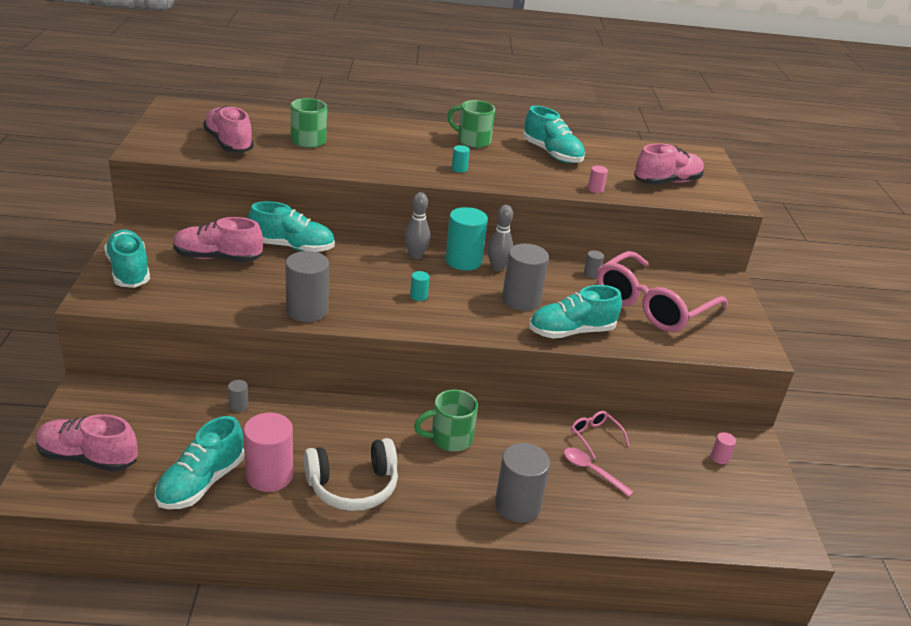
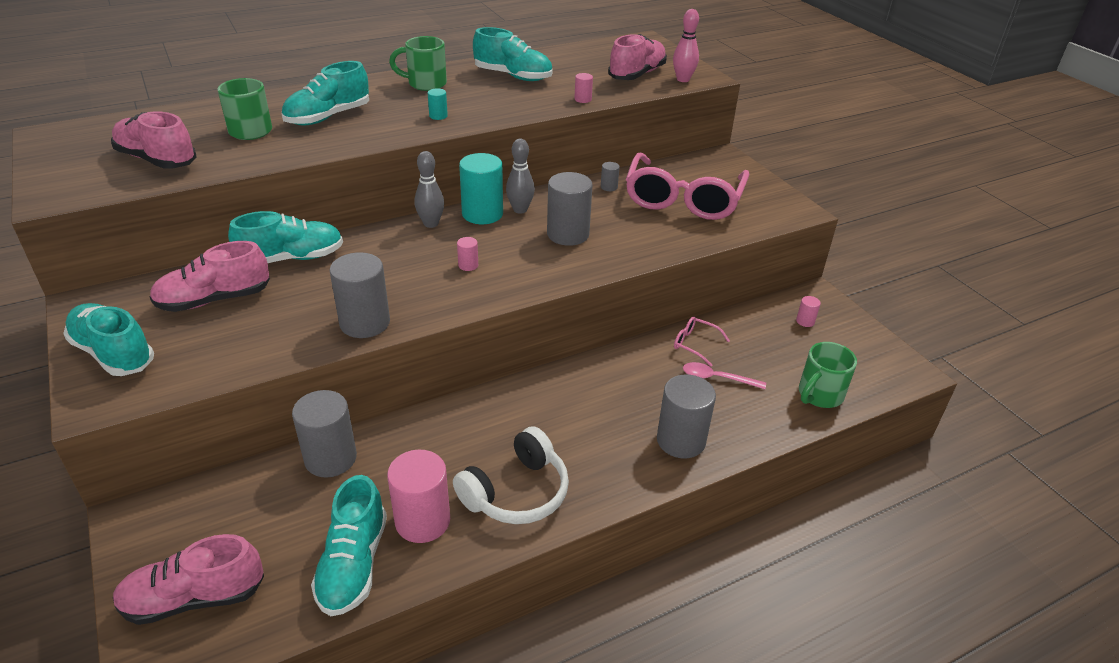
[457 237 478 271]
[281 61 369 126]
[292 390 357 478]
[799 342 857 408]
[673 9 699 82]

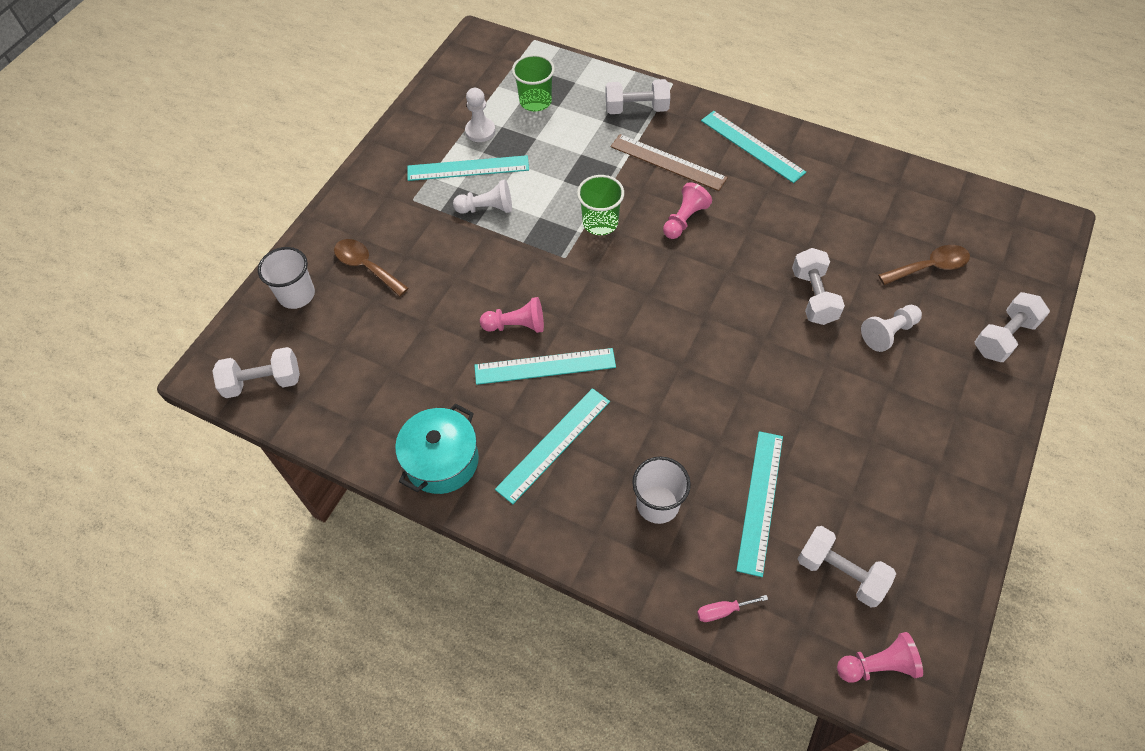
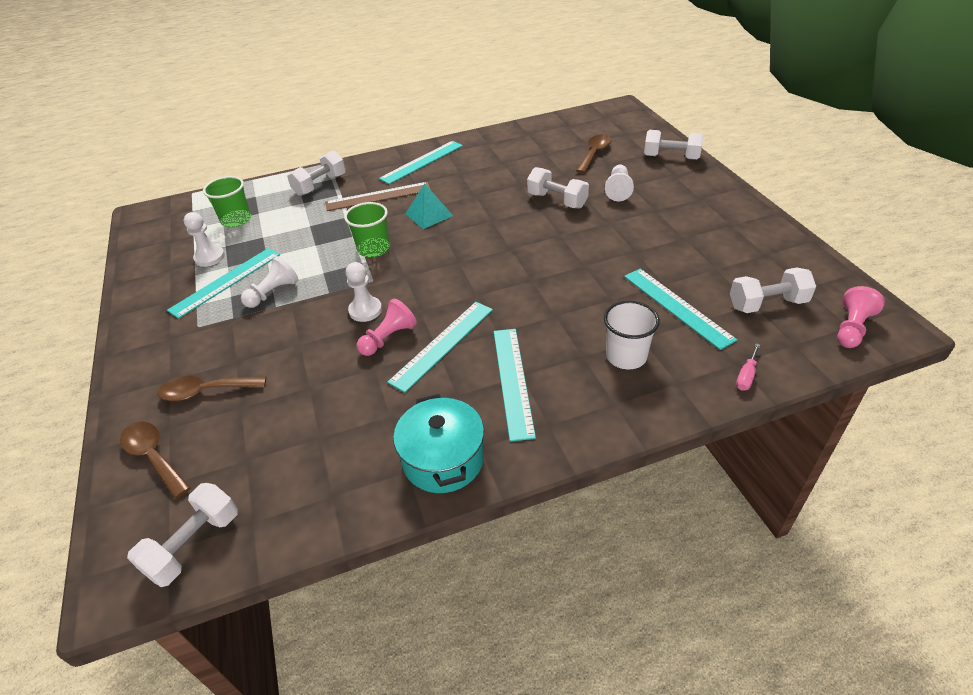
[379 141 463 184]
[405 184 453 229]
[120 421 191 498]
[644 130 704 160]
[346 262 382 322]

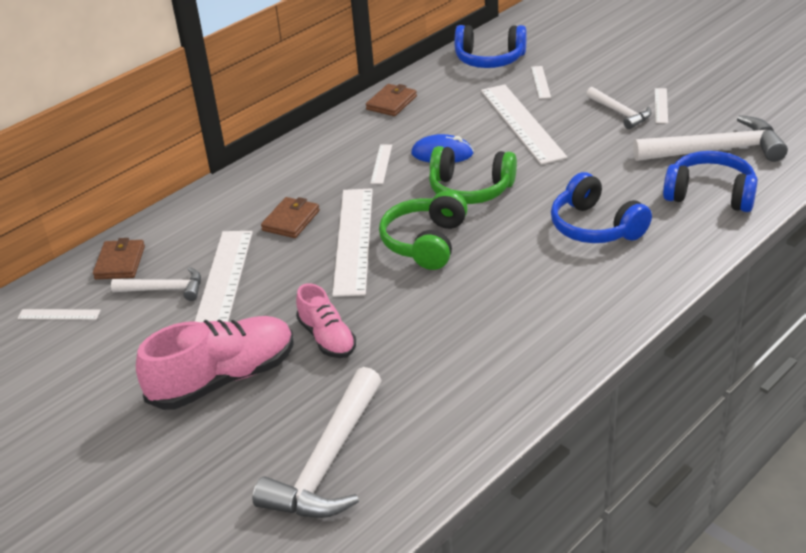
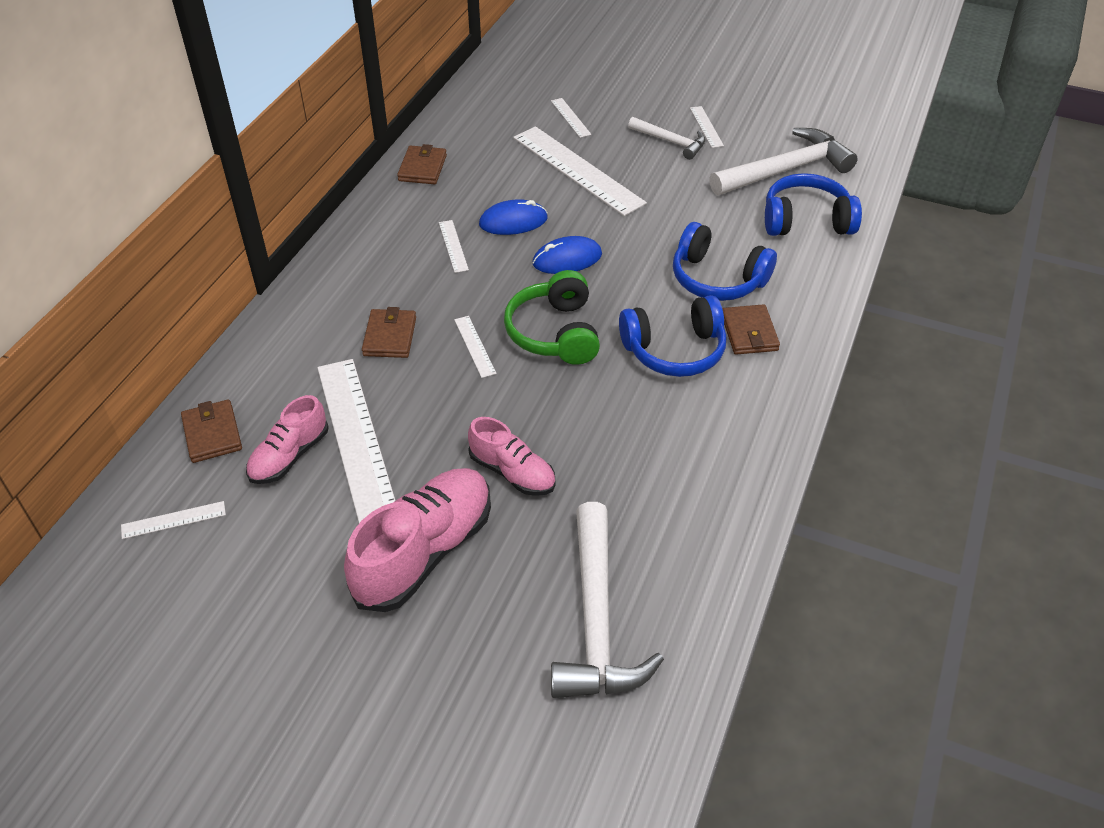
[619 295 726 377]
[533 236 602 274]
[454 316 497 378]
[246 395 329 484]
[722 304 780 355]

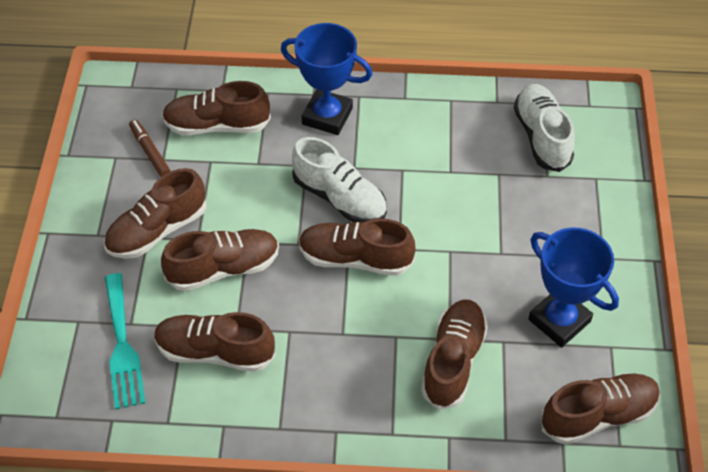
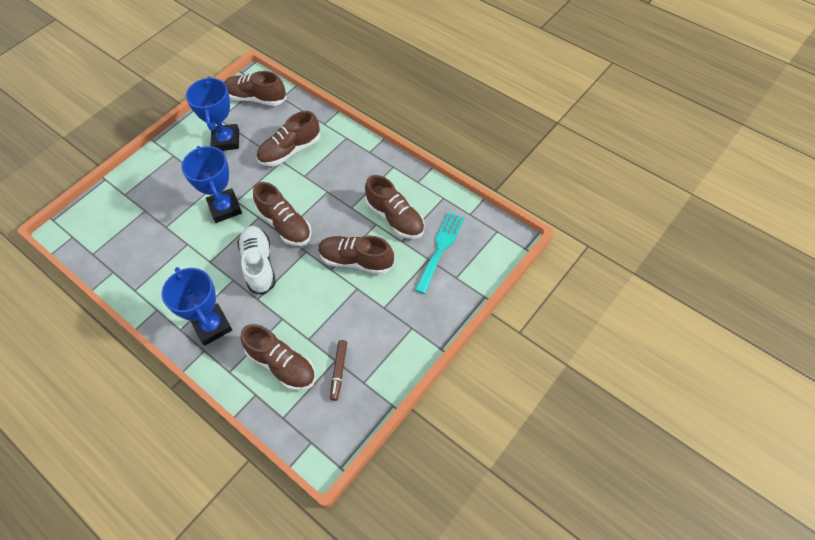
[514 84 575 172] (first image)
[104 168 207 259] (first image)
[181 146 242 223]

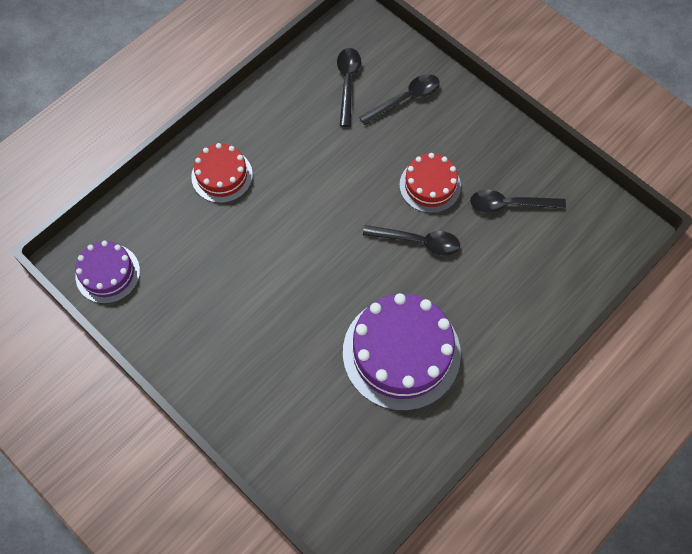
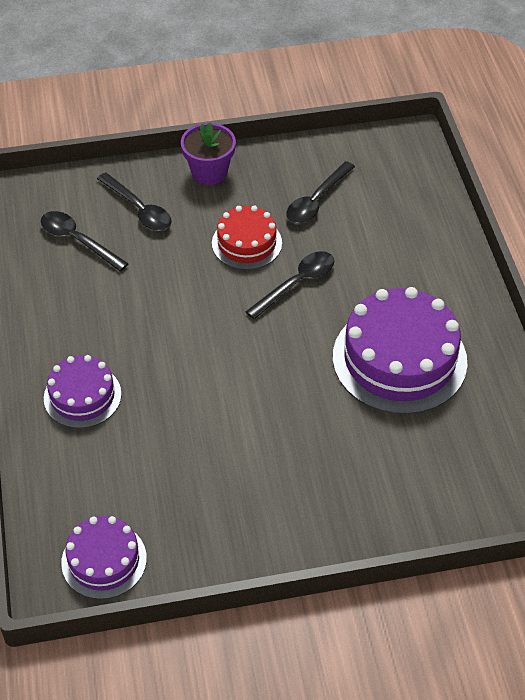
[97 172 172 231]
[44 355 122 428]
[181 122 236 185]

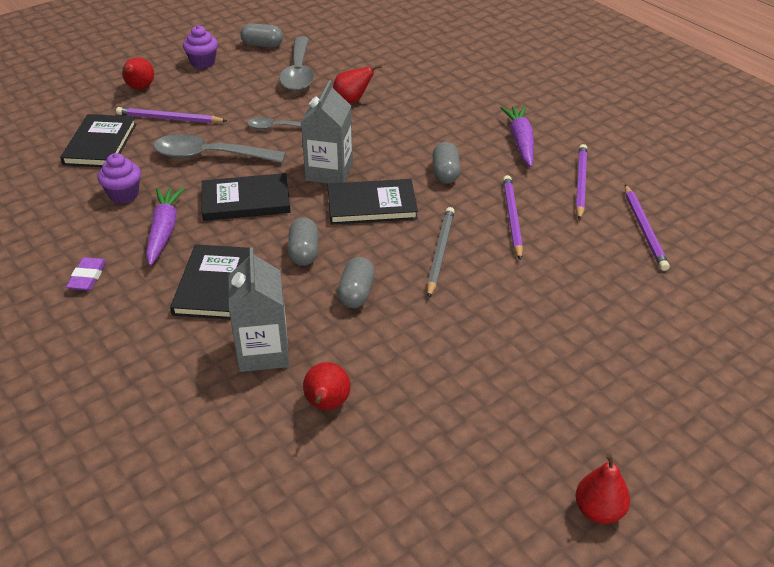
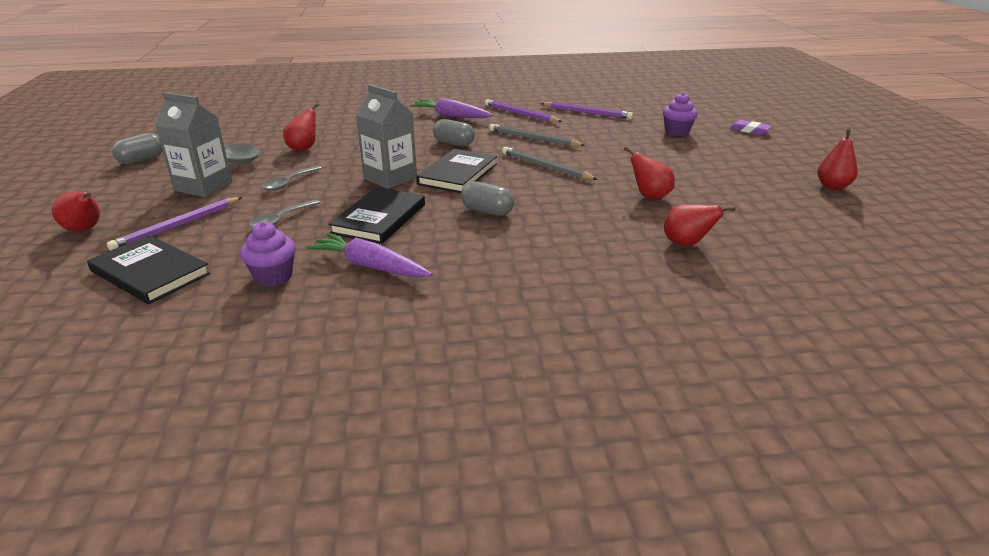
[663 92 698 136]
[249 199 321 228]
[489 124 586 146]
[170 244 250 320] (first image)
[155 92 232 197]
[729 120 772 135]
[337 257 375 308] (first image)
[624 147 675 200]

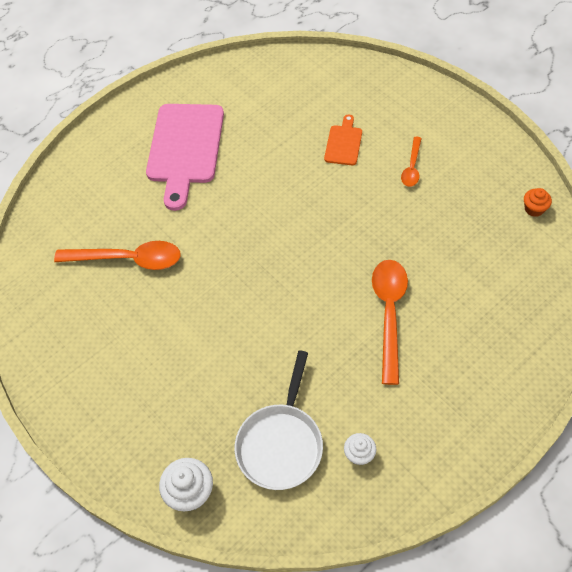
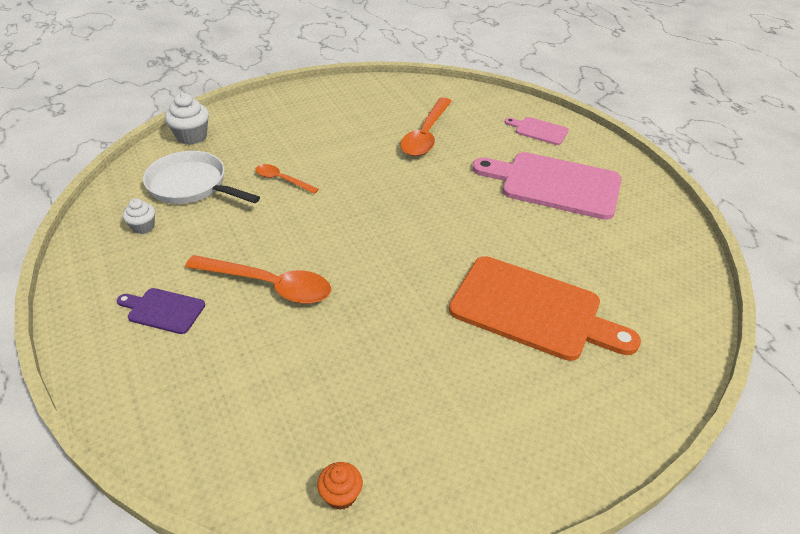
[449 256 641 361]
[255 164 319 194]
[505 117 569 145]
[117 288 205 334]

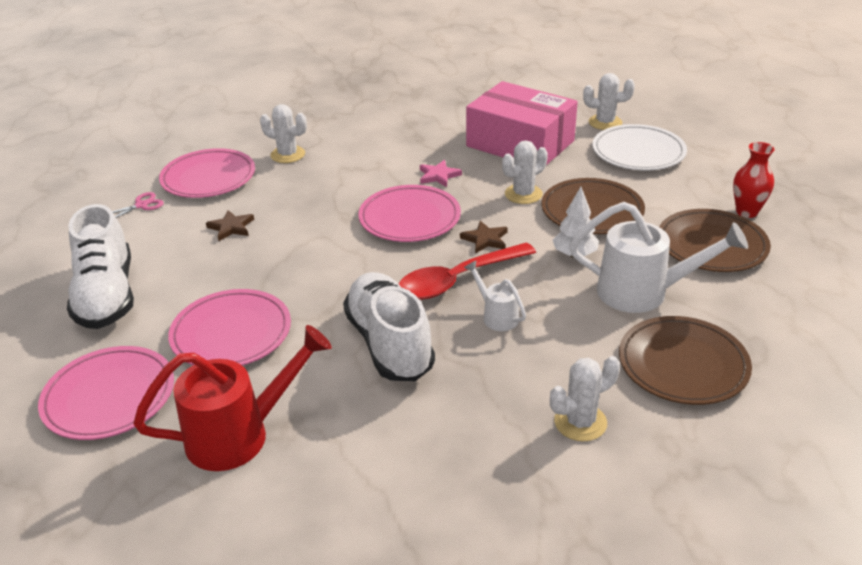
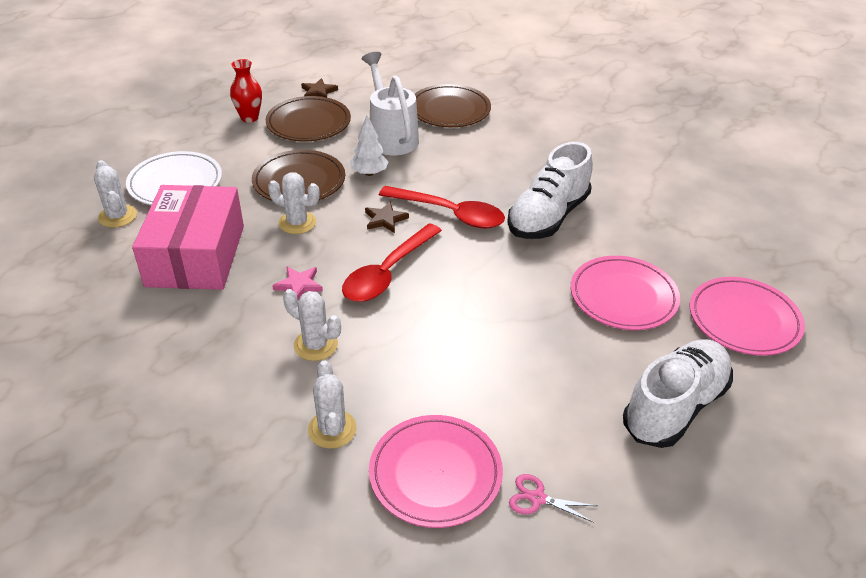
[342 224 442 302]
[301 78 338 97]
[464 260 526 331] (first image)
[133 325 332 471] (first image)
[283 289 341 361]

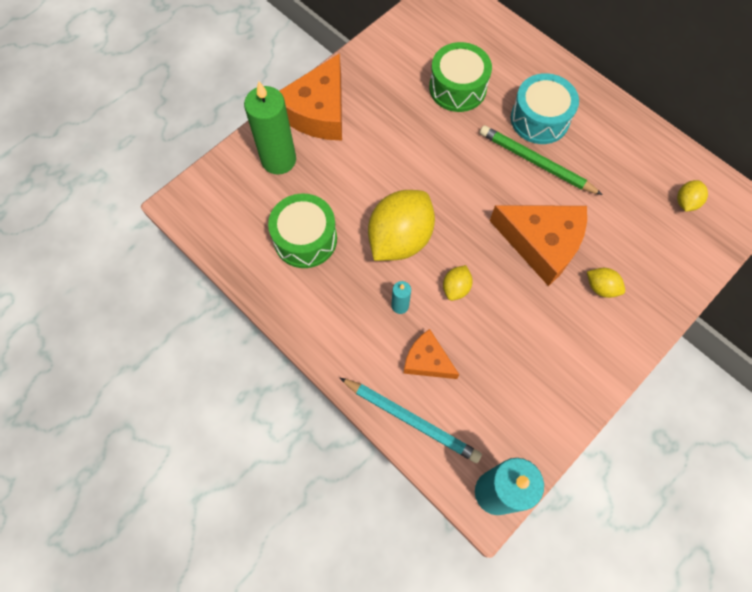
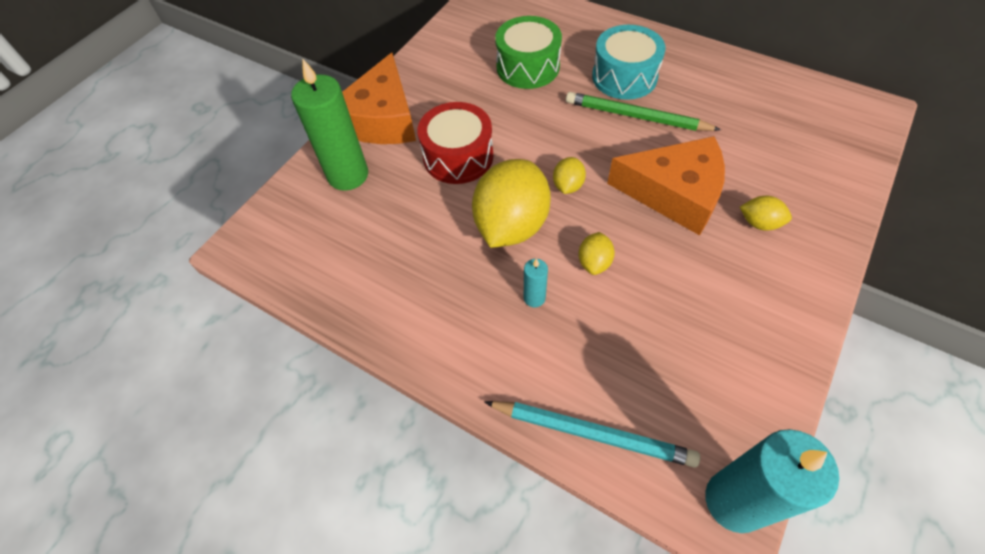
[553 157 586 194]
[268 194 337 268] (first image)
[403 329 459 379] (first image)
[417 102 493 184]

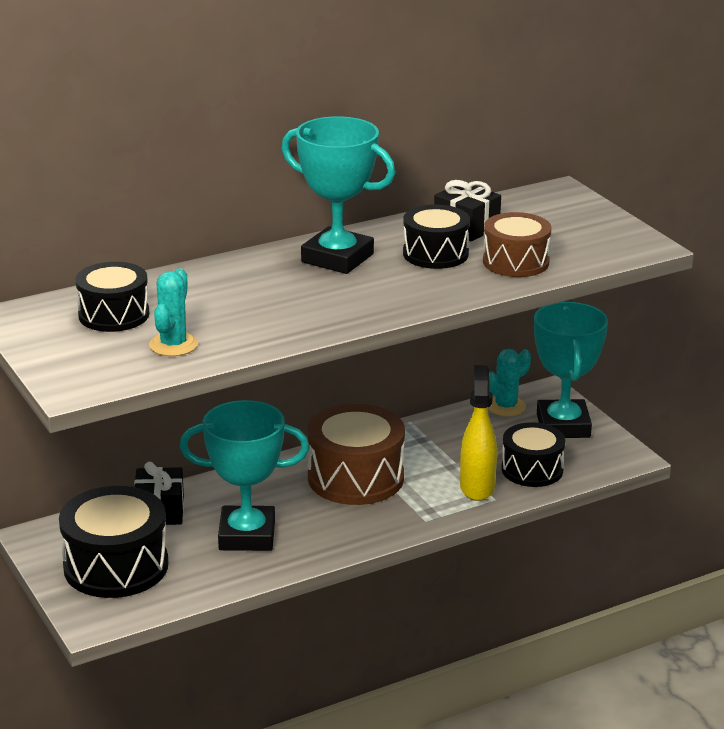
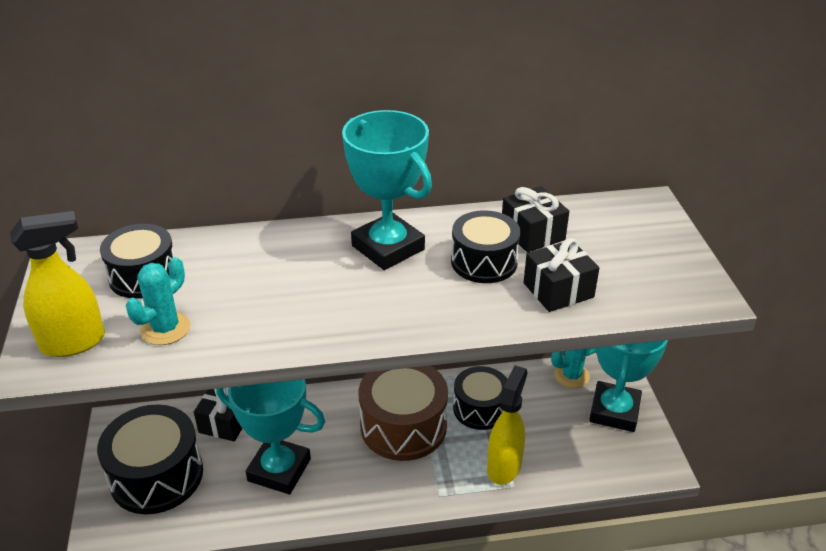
[524 238 599 312]
[453 366 507 430]
[10 211 105 357]

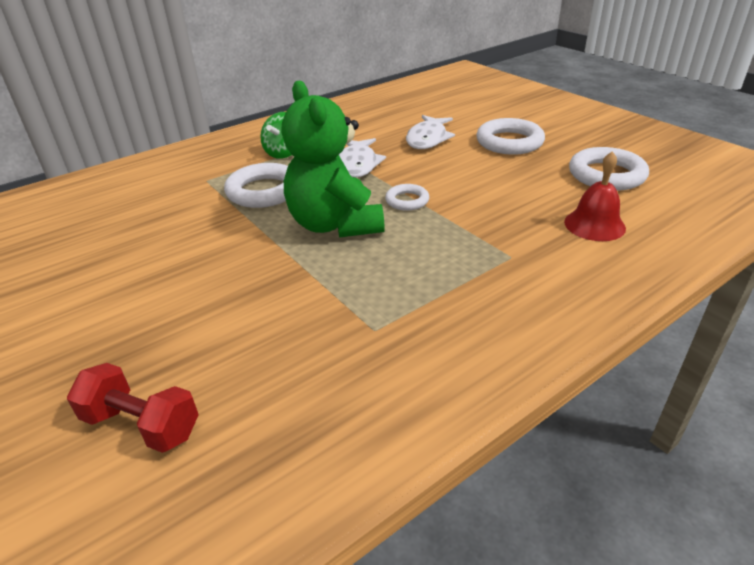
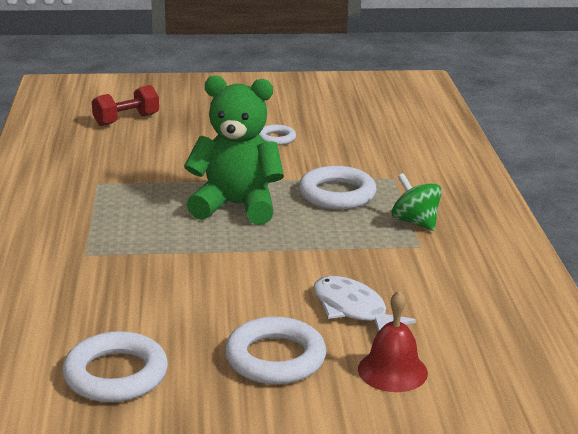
[339 138 386 178] (first image)
[358 291 428 392]
[259 125 296 145]

